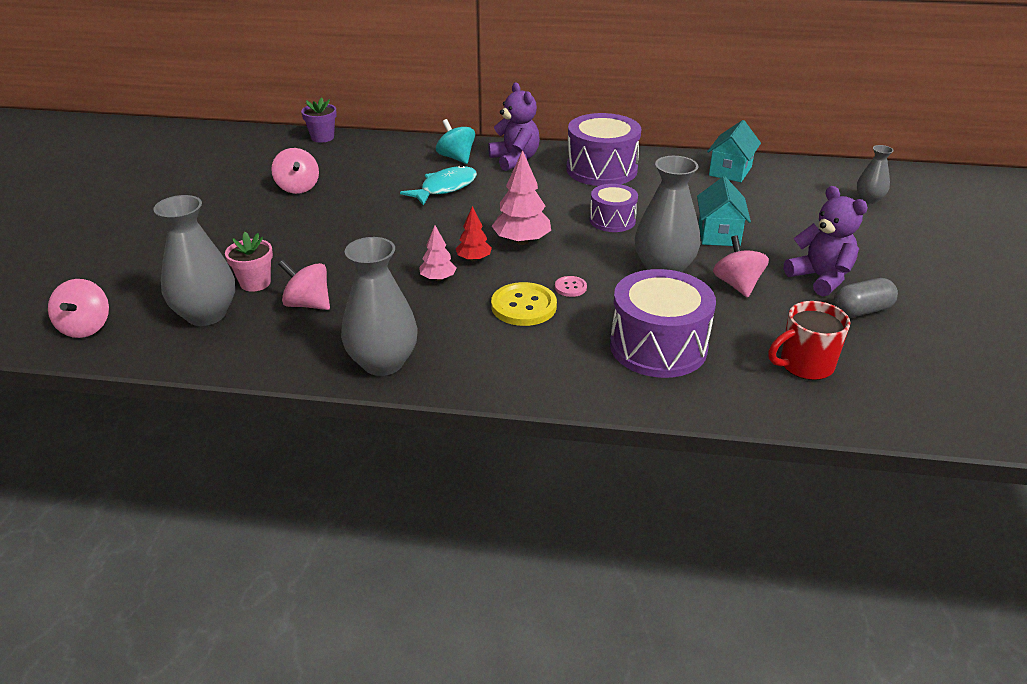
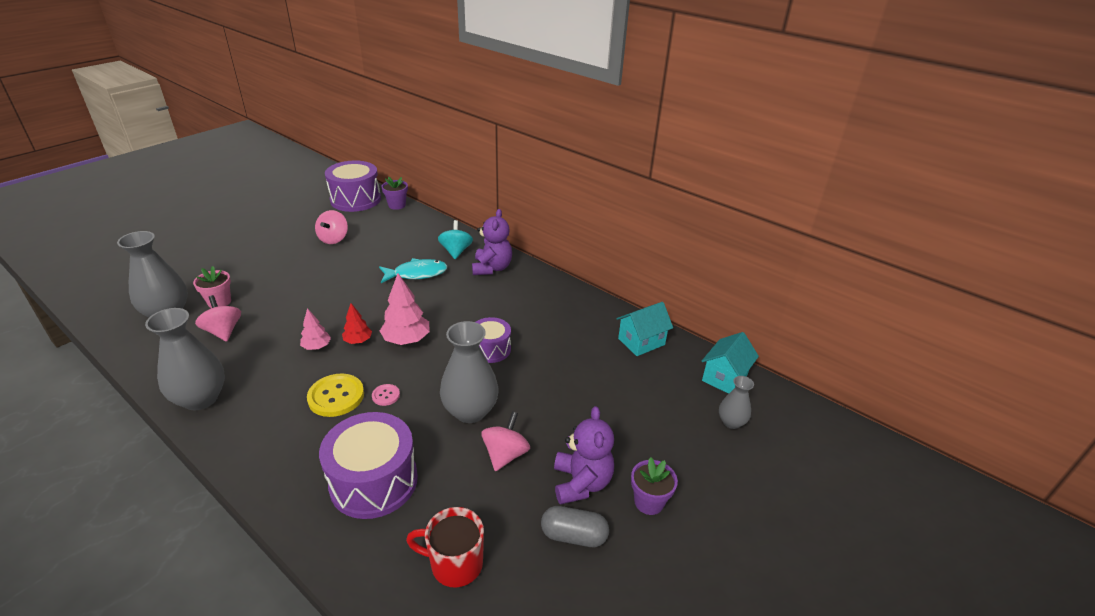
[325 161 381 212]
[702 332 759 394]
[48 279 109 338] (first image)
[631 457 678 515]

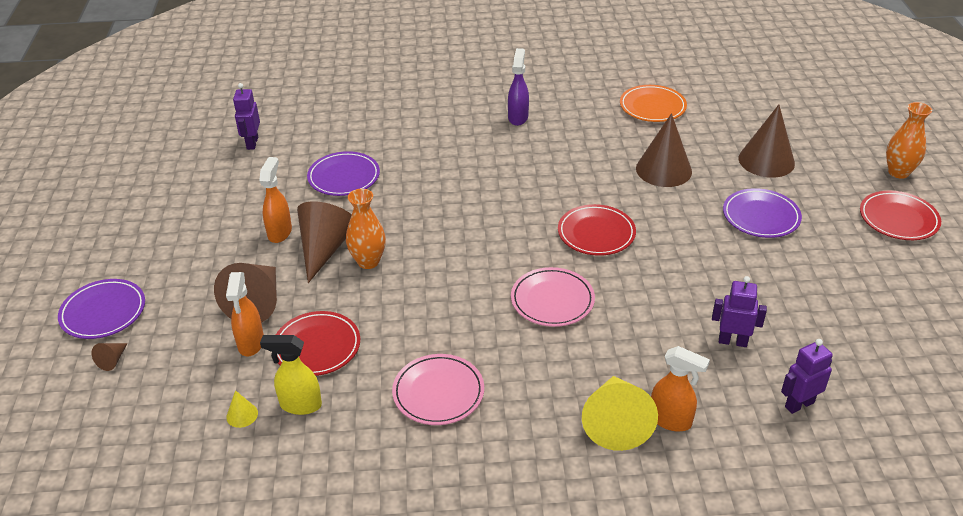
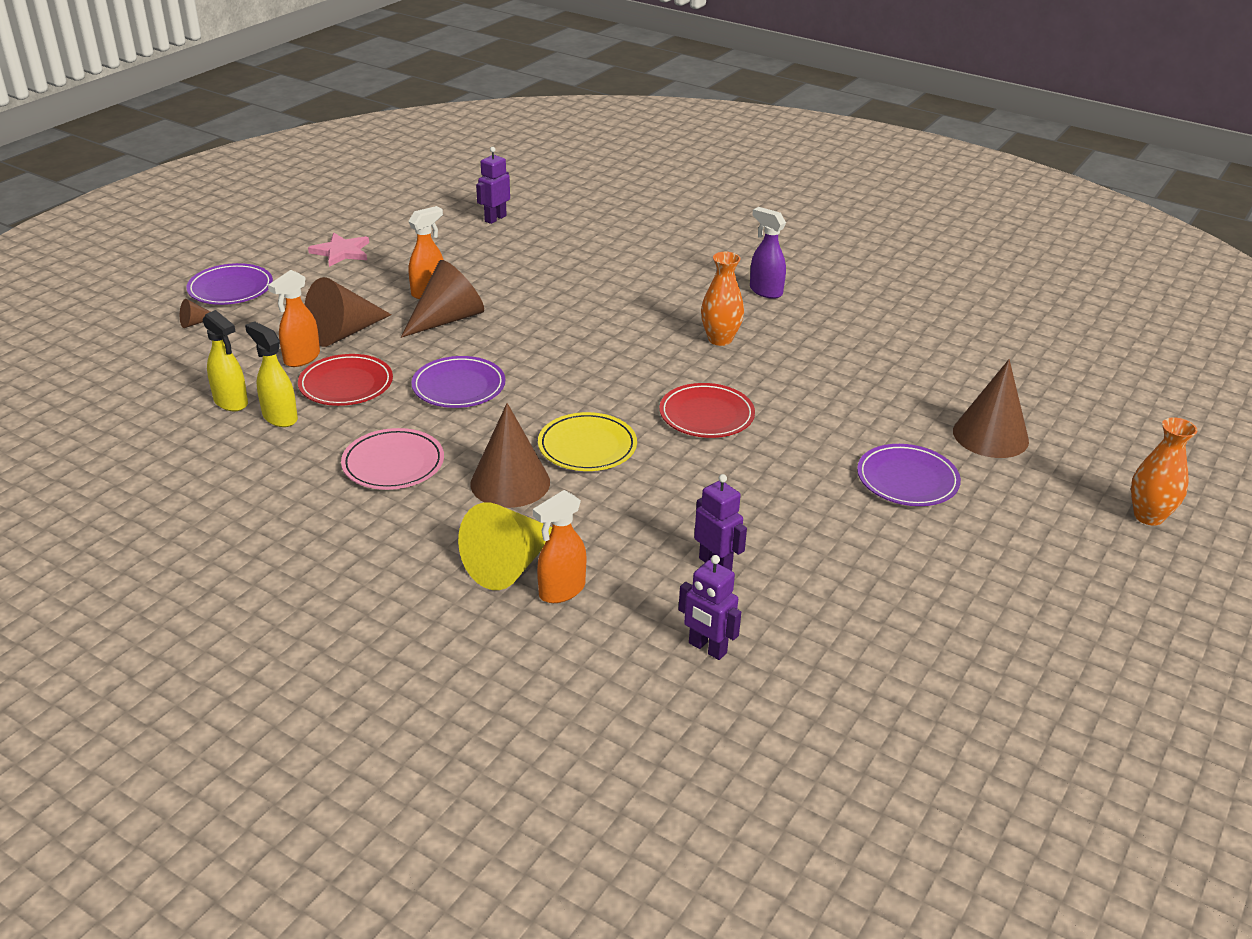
[750 207 786 299]
[620 85 687 122] (first image)
[470 403 550 508]
[411 356 505 408]
[701 252 744 346]
[860 191 941 240] (first image)
[538 412 637 471]
[678 555 741 660]
[533 490 586 603]
[202 310 248 411]
[308 233 369 267]

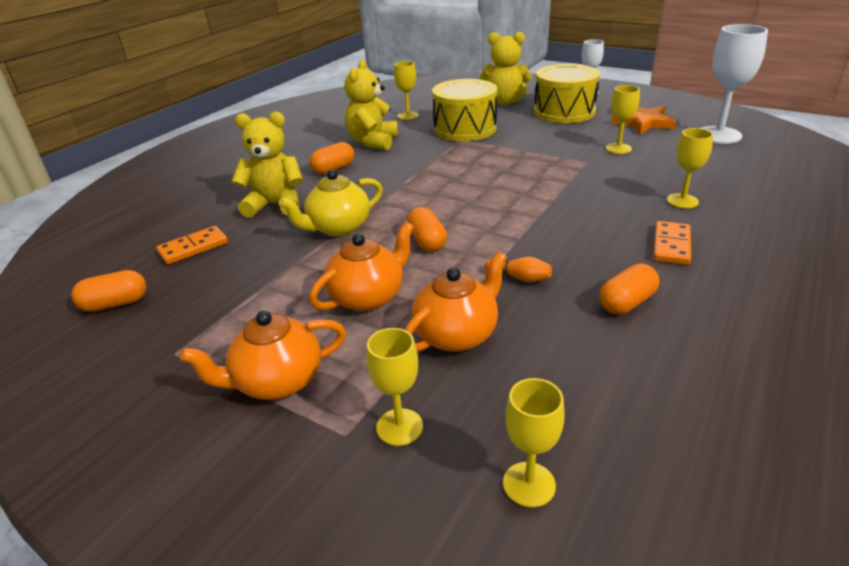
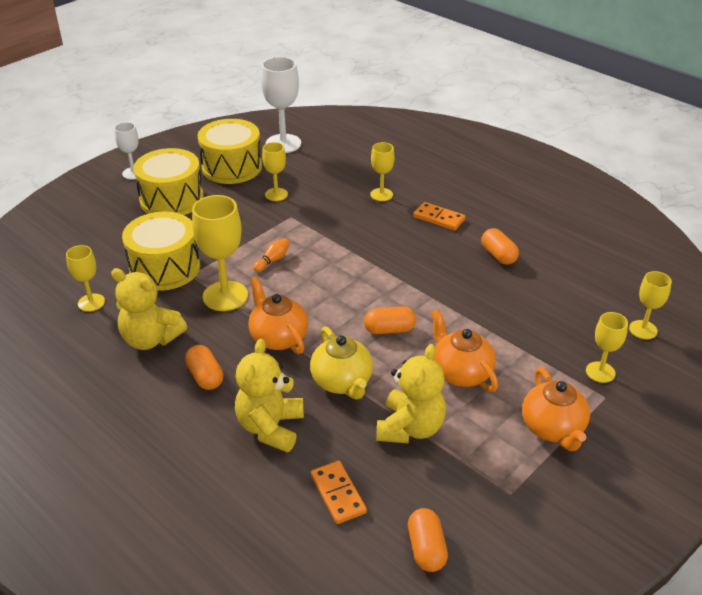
[376 344 446 443]
[197 119 262 184]
[248 277 308 354]
[253 238 290 272]
[192 195 248 311]

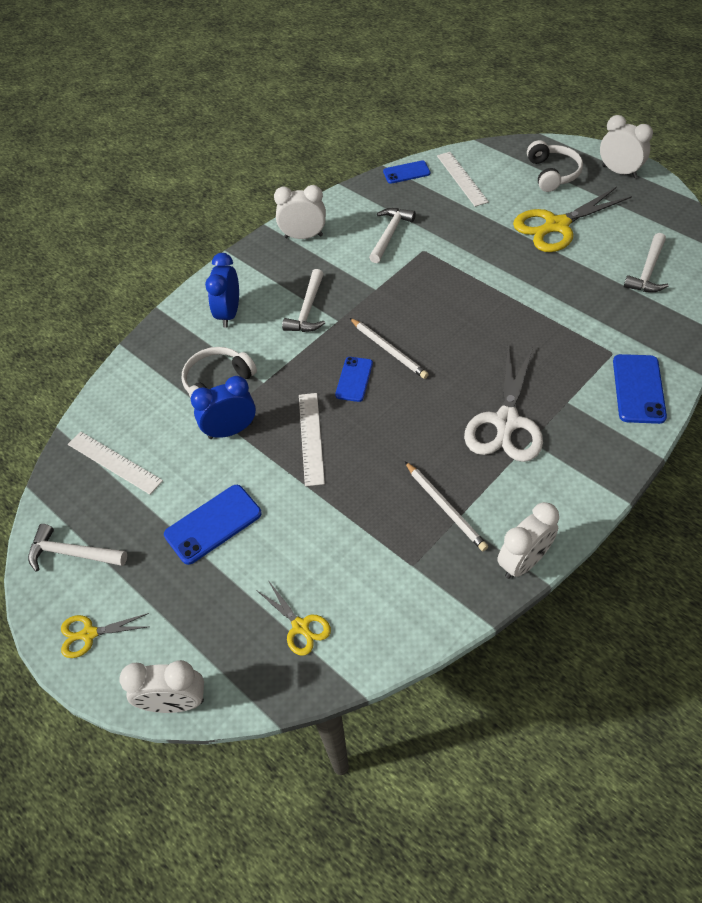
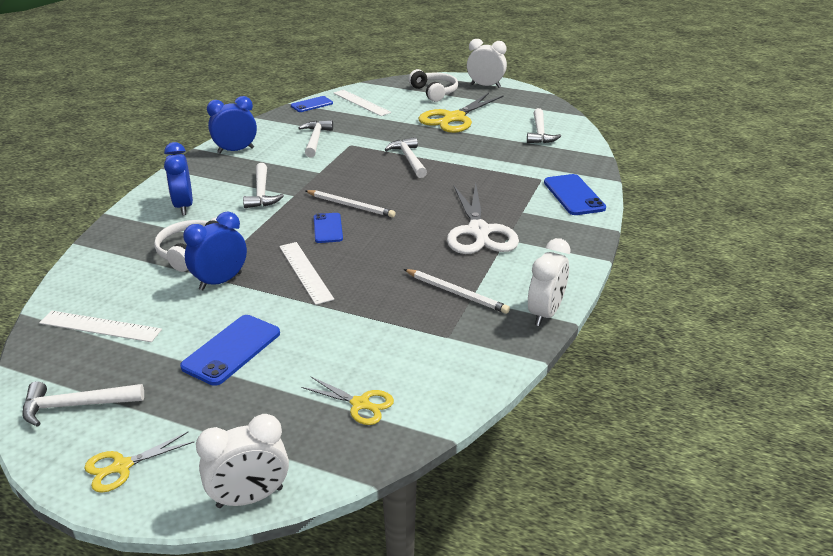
[207 96 257 154]
[384 137 427 178]

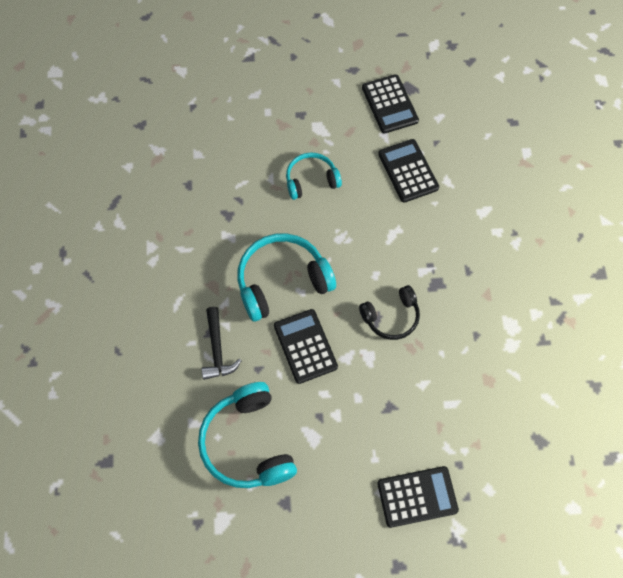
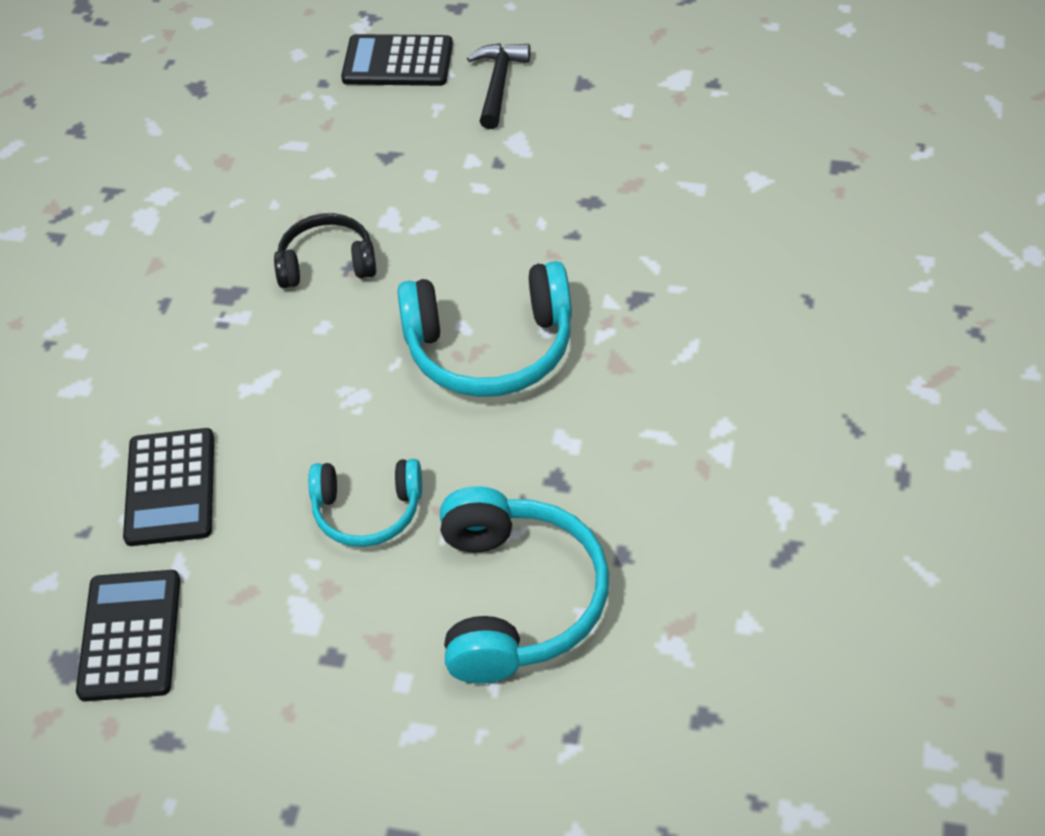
[467 43 531 129]
[274 309 338 384] (first image)
[440 487 609 684]

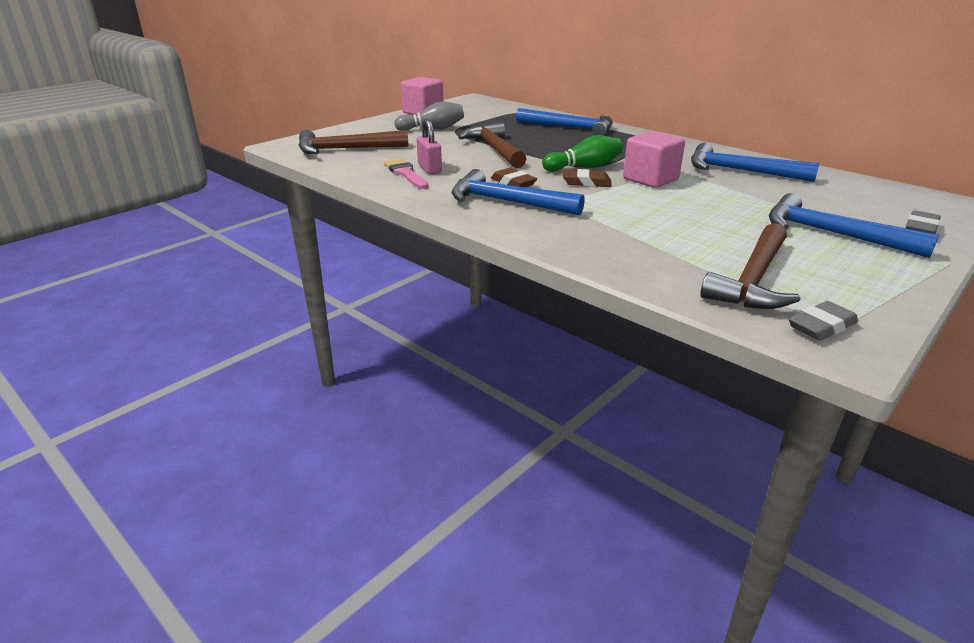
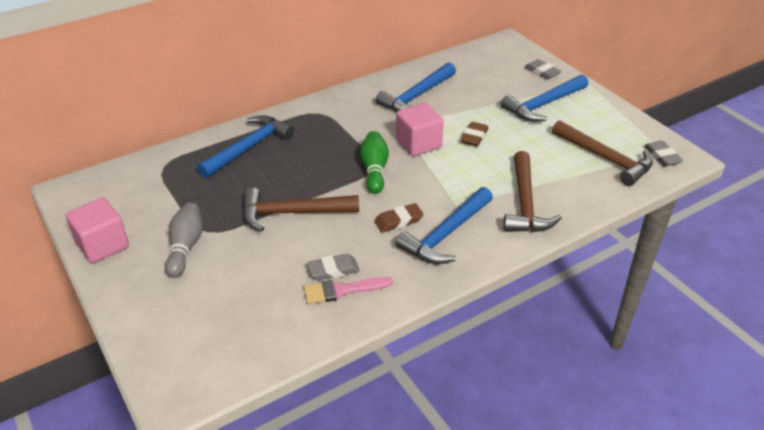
[307 254 360 281]
[503 151 562 232]
[461 122 488 147]

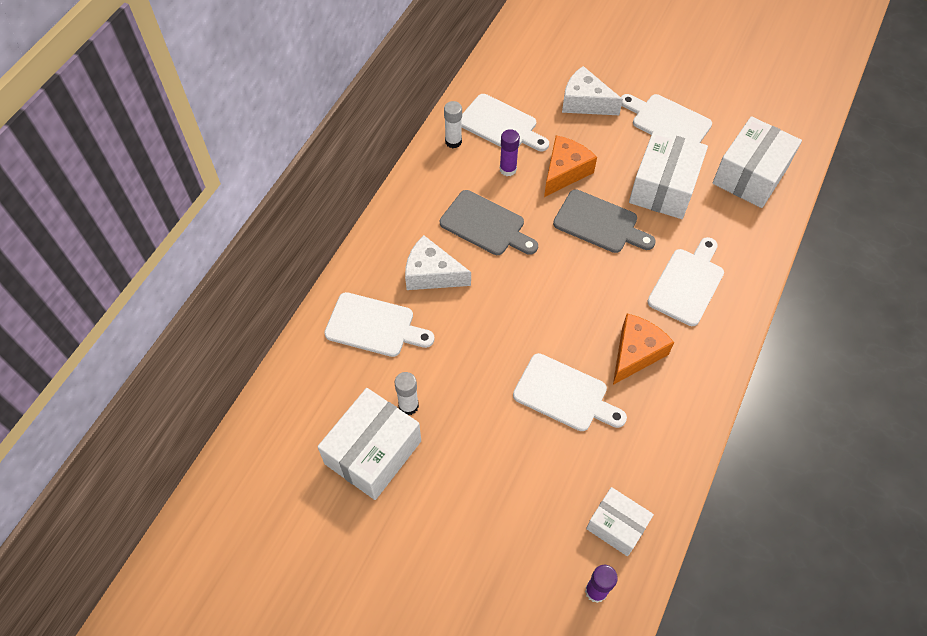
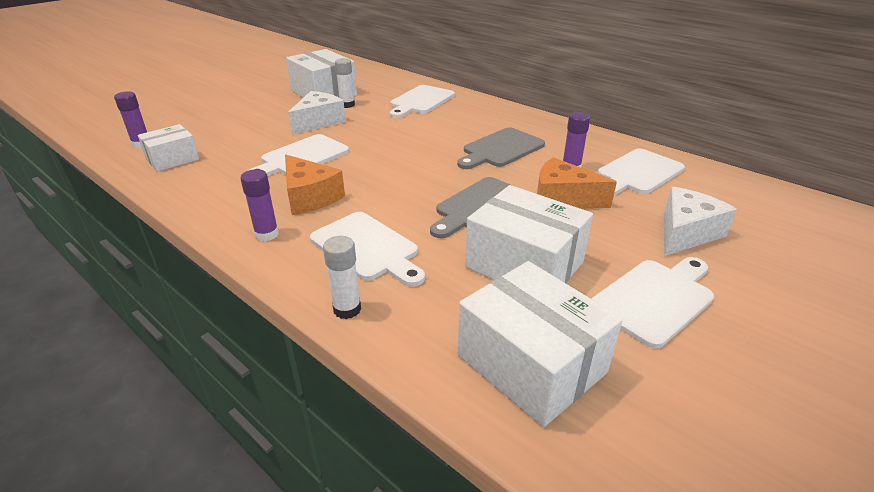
[323 236 361 319]
[537 157 617 209]
[288 91 346 134]
[240 169 279 241]

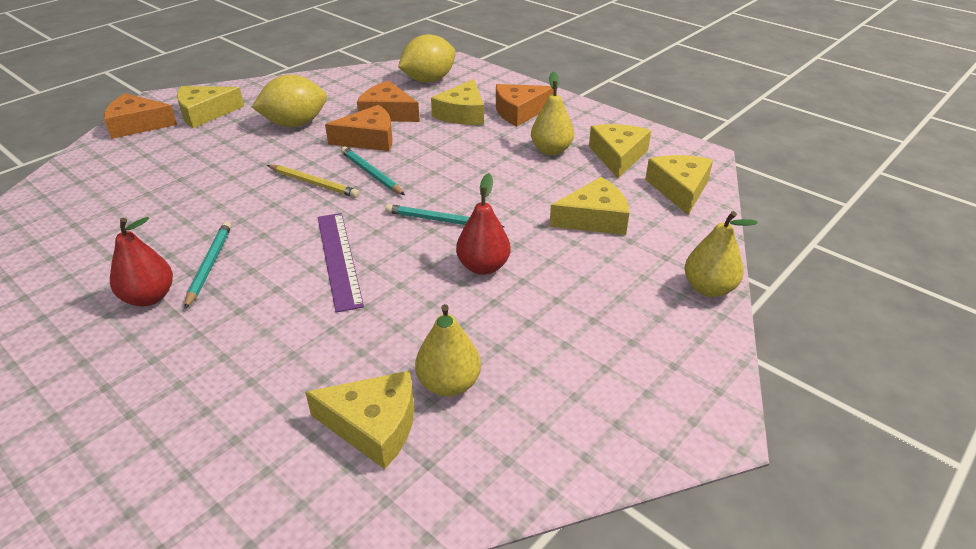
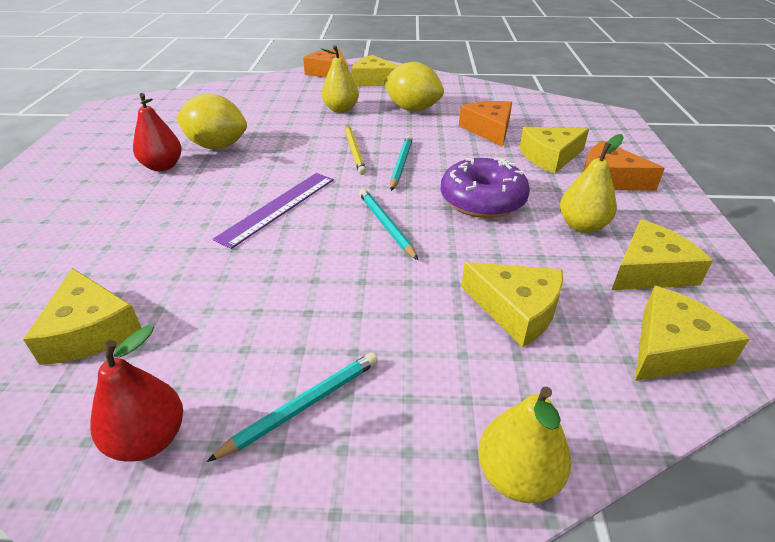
[176 94 247 149]
[325 105 392 151] (first image)
[90 325 183 462]
[206 353 378 462]
[321 45 359 113]
[440 158 530 218]

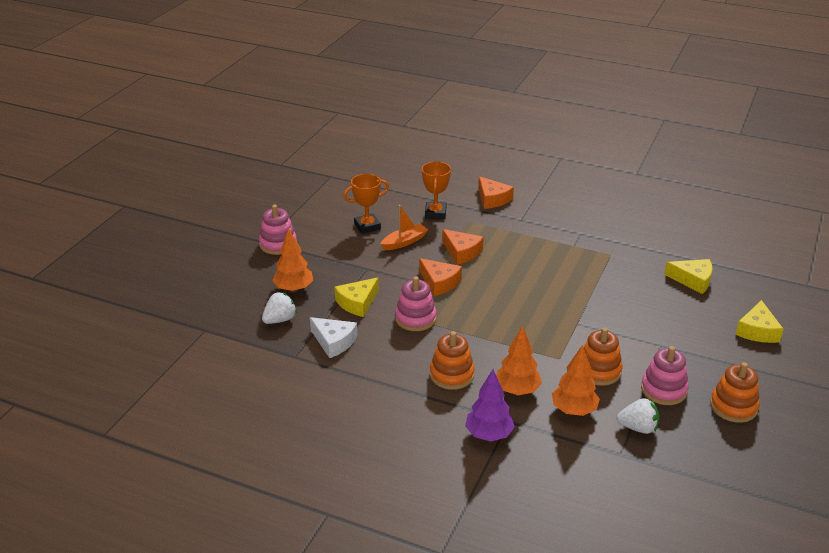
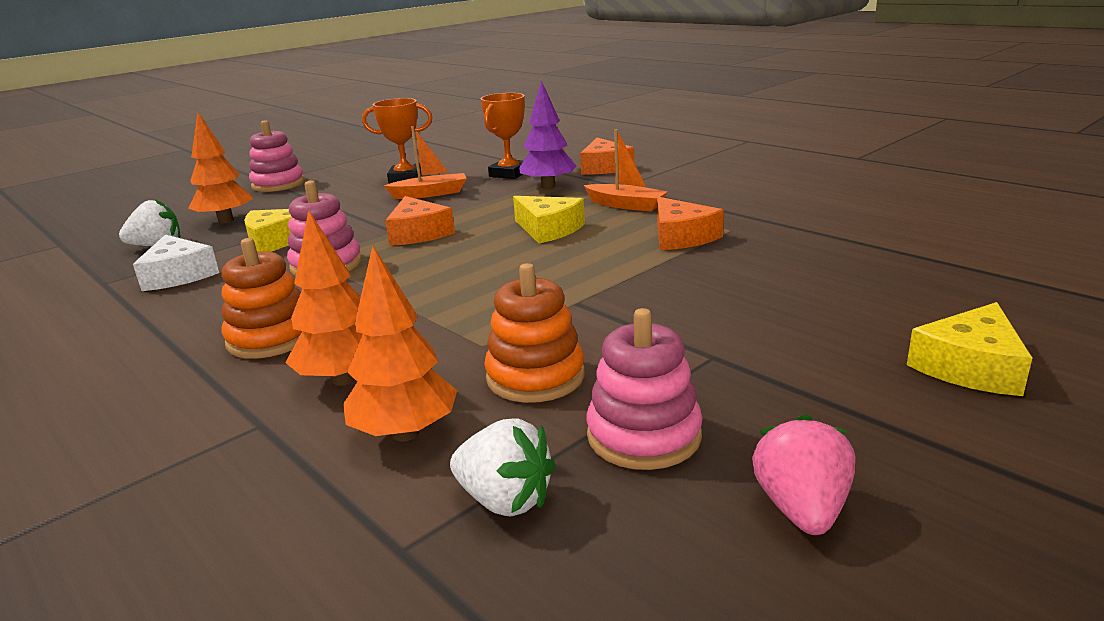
[657 197 724 250]
[513 196 585 243]
[752 414 855 535]
[519 80 576 189]
[584 129 668 212]

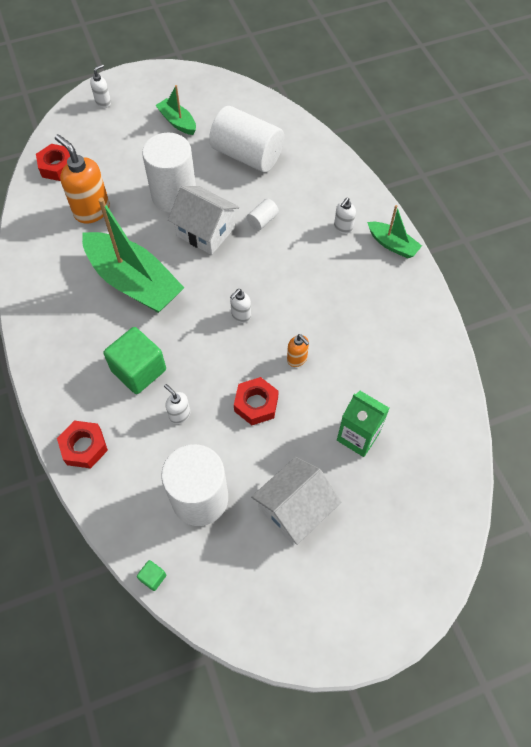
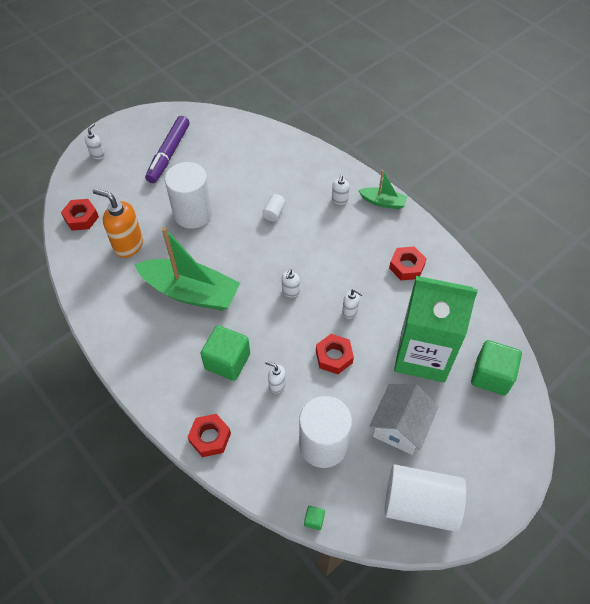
[145 116 190 183]
[384 464 467 532]
[168 186 239 255] (first image)
[342 289 363 319]
[394 276 478 383]
[389 246 427 281]
[471 340 522 396]

